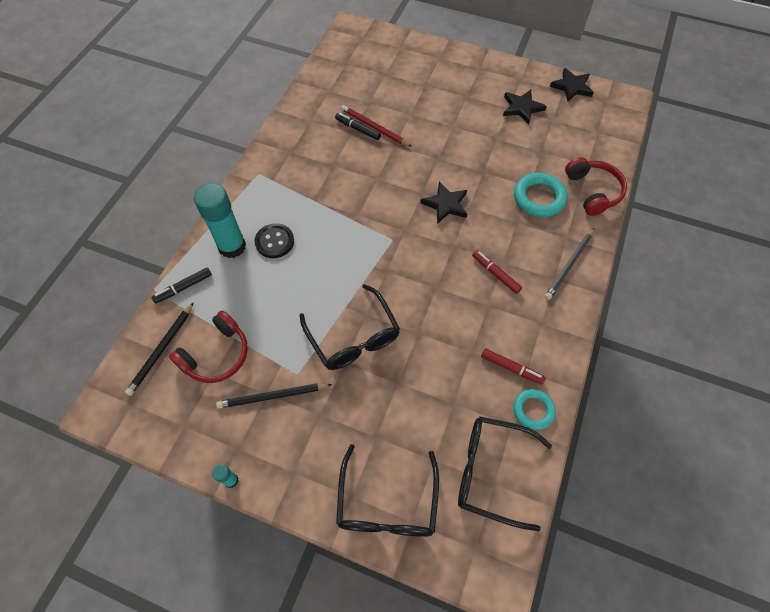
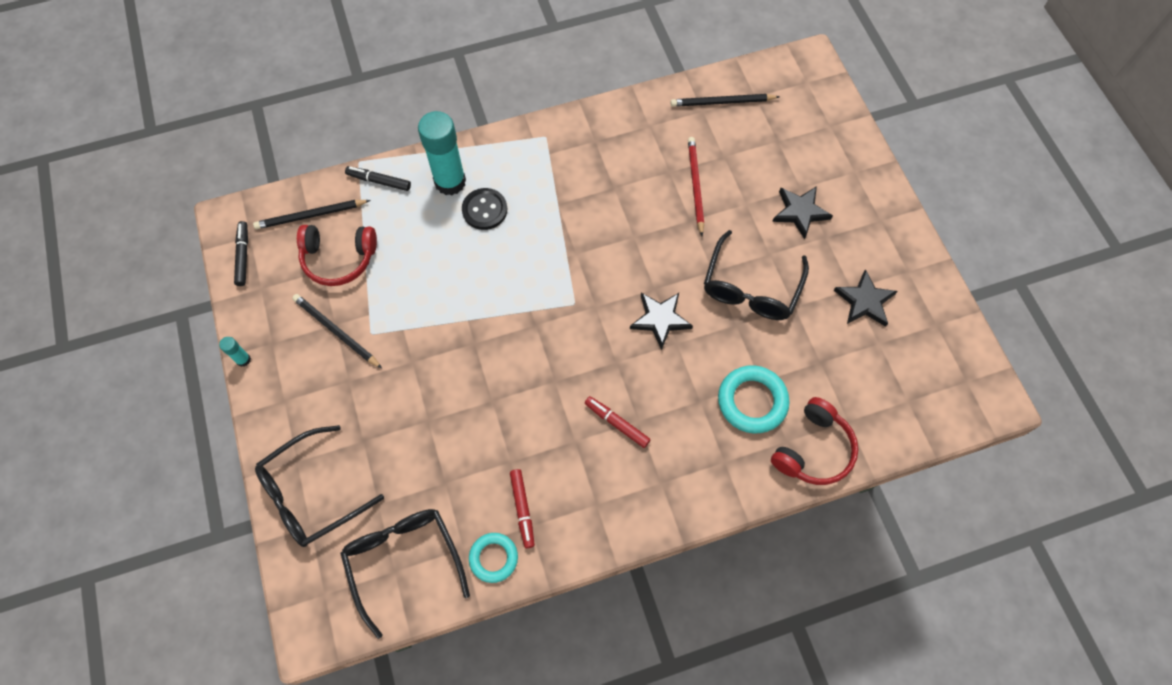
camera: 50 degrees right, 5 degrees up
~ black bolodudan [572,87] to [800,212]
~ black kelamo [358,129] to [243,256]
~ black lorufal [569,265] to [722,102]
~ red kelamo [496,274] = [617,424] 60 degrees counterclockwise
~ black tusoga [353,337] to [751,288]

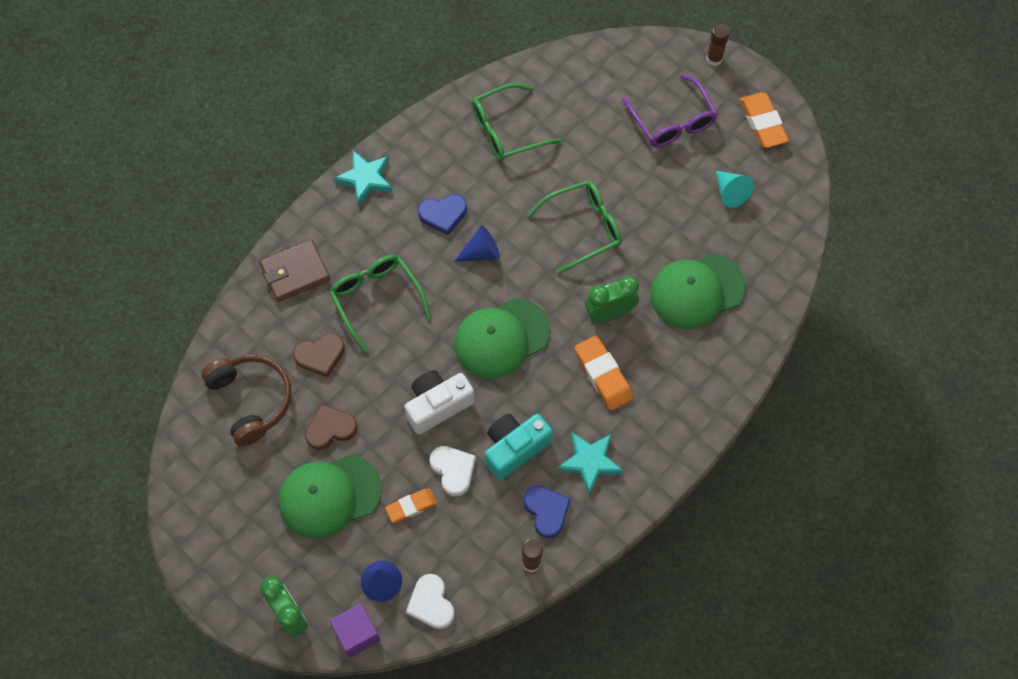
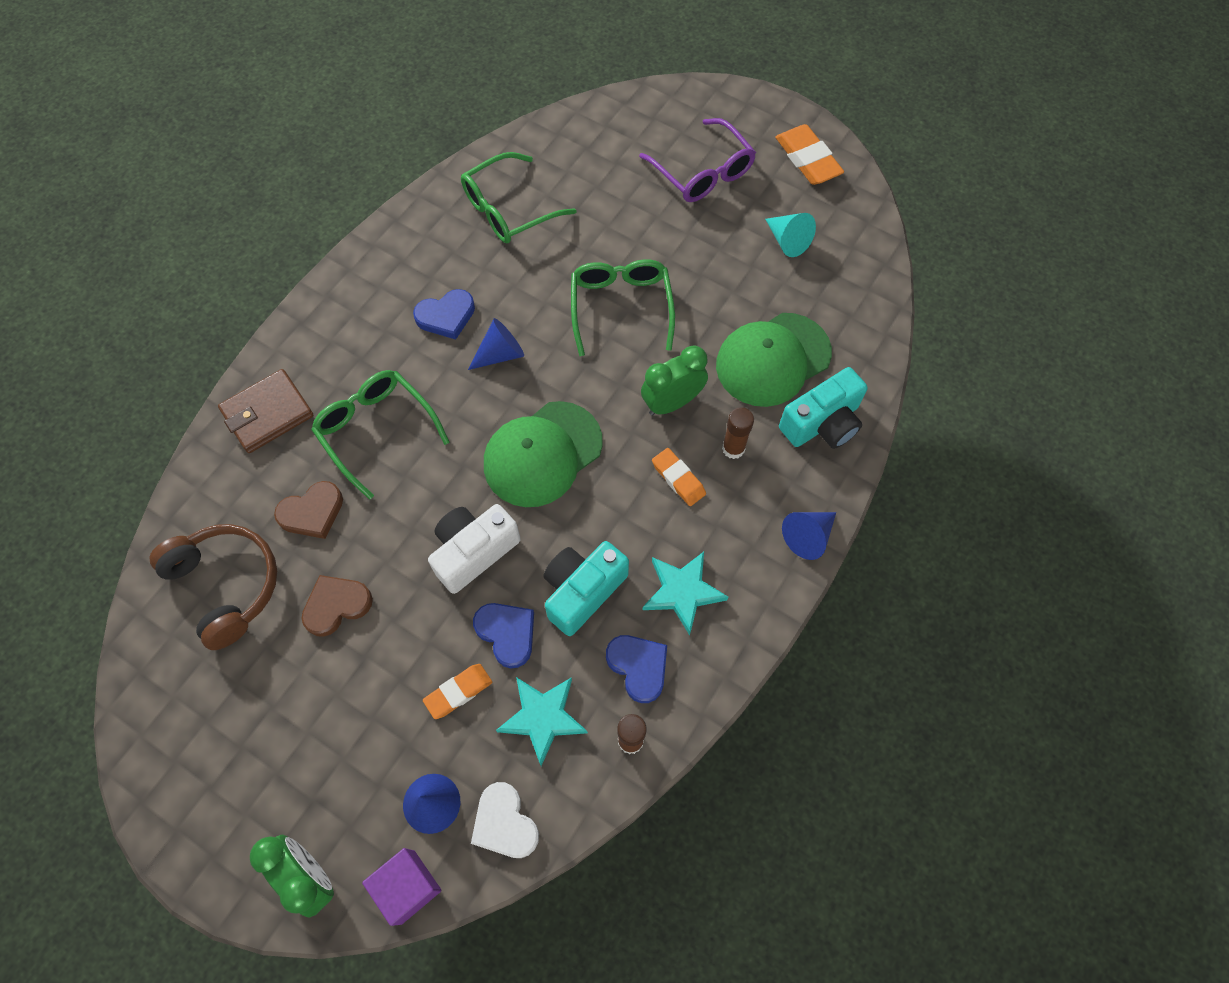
camera: 10 degrees left, 0 degrees up
~ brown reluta [714,59] to [733,448]
~ turquoise bolodudan [365,178] to [543,717]
~ green tusoga [583,228] = [621,307] 60 degrees counterclockwise
~ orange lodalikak [603,375] = [678,479] x0.64
~ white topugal [453,470] to blue topugal [507,633]
- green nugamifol [329,496]
+ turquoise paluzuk [822,423]
+ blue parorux [808,536]

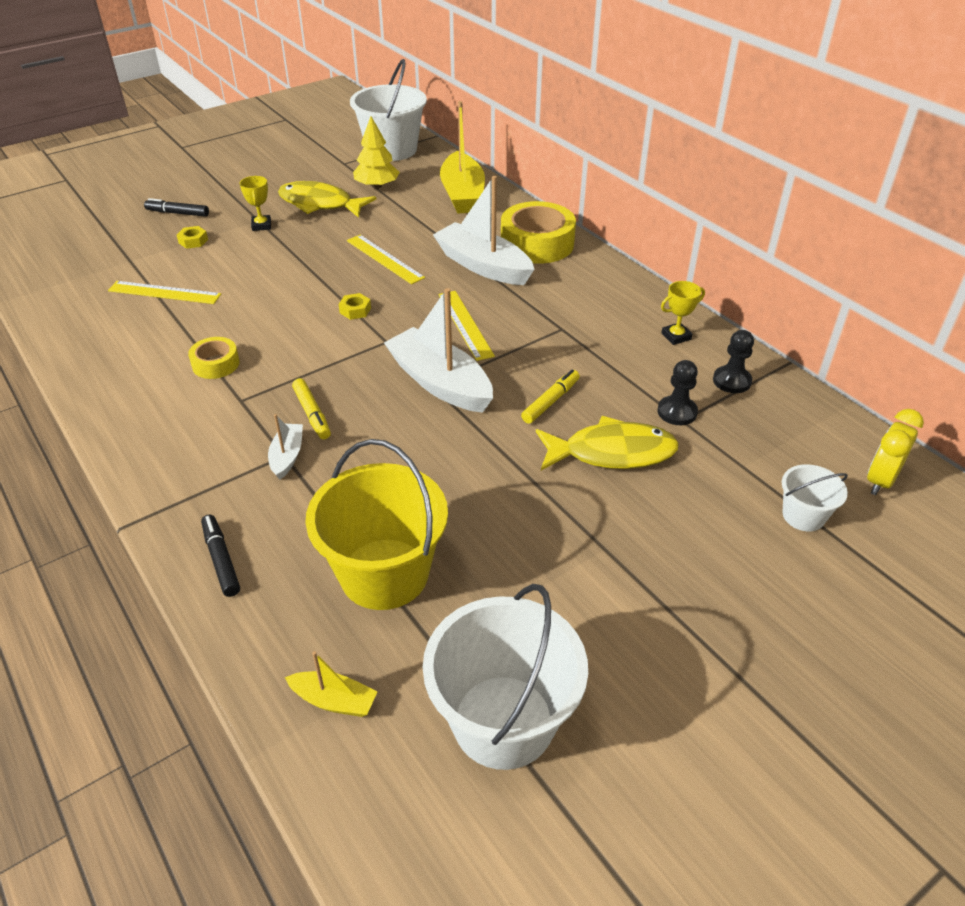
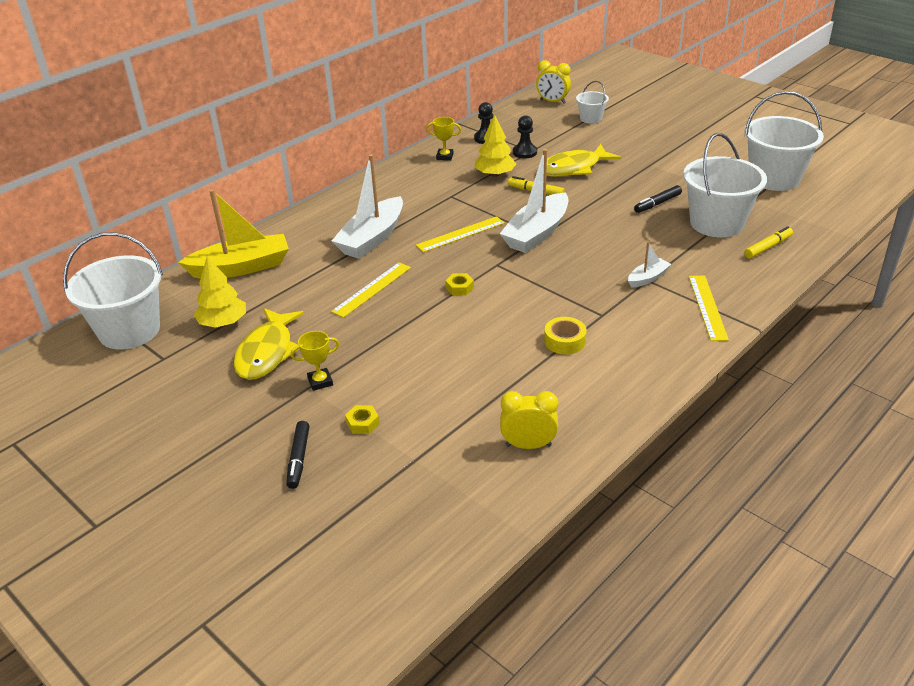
camera: 100 degrees left, 5 degrees down
- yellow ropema [537,243]
~ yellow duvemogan [164,292] to [707,307]
~ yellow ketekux [676,336] = [445,157] 45 degrees counterclockwise
~ yellow kelamo [312,414] to [768,247]
~ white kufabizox [287,456] = [647,278] 150 degrees clockwise
~ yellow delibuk [612,452] = [573,168] 105 degrees counterclockwise
~ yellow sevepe [384,574] to white sevepe [717,223]
~ black kelamo [221,560] to [657,203]
- yellow kufabizox [334,701]
+ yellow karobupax [495,174]
+ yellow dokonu [528,445]

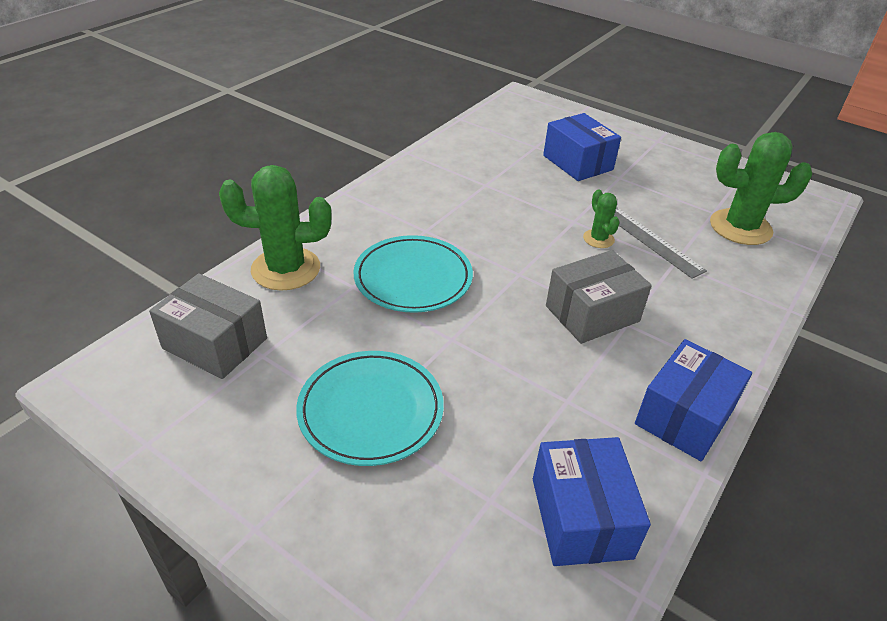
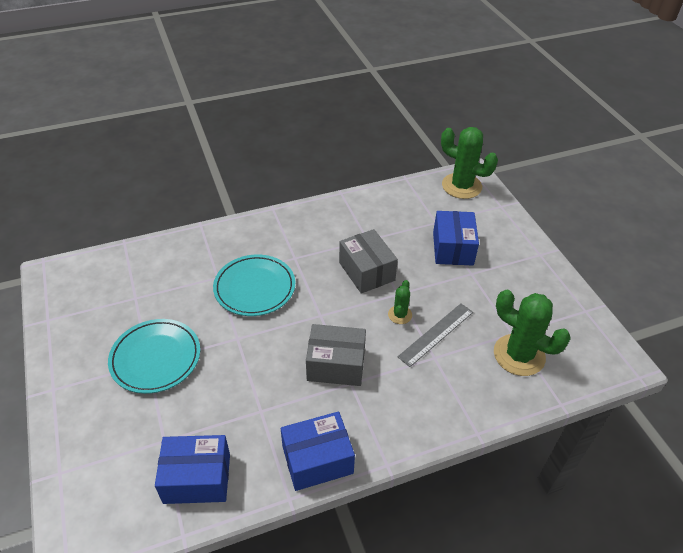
camera: 35 degrees right, 5 degrees up
~ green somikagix [286,269] to [461,186]
~ grey duvemogan [651,241] = [436,334] 45 degrees clockwise
~ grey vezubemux [215,343] to [366,271]
~ blue vezubemux [581,517] = [197,478] 60 degrees clockwise

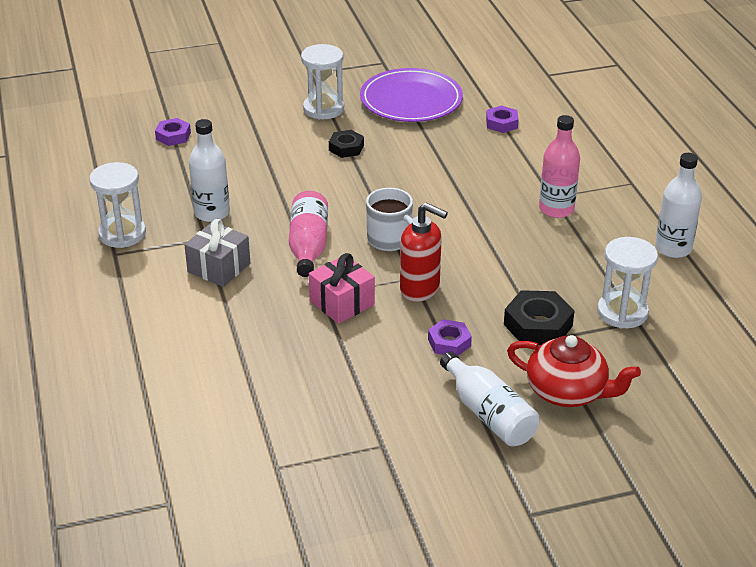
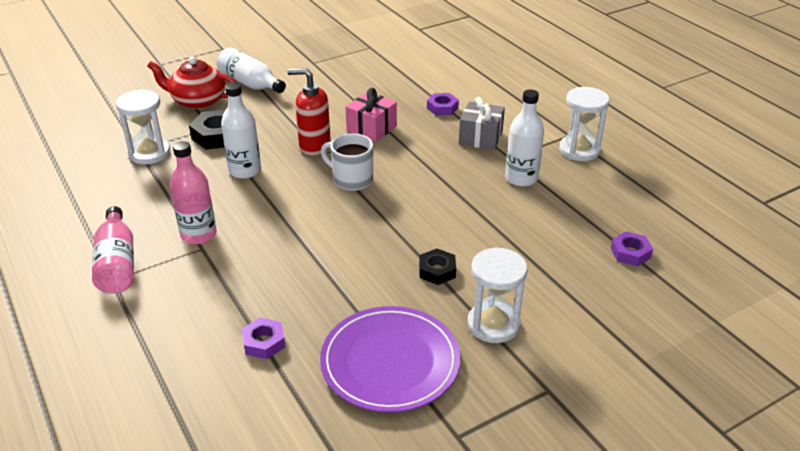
camera: 165 degrees right, 0 degrees up
~ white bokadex [673,248] to [245,171]
~ pink bokadex [308,246] to [117,263]
~ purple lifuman [449,342] to [442,108]

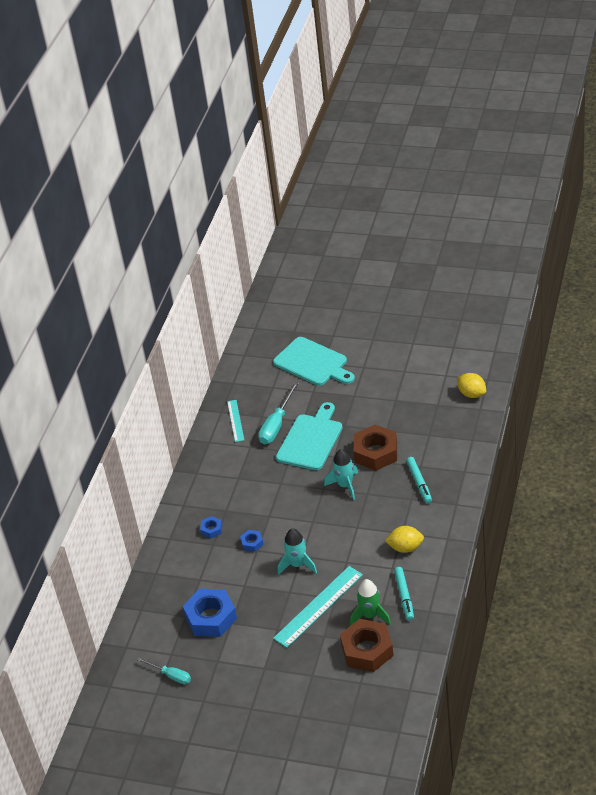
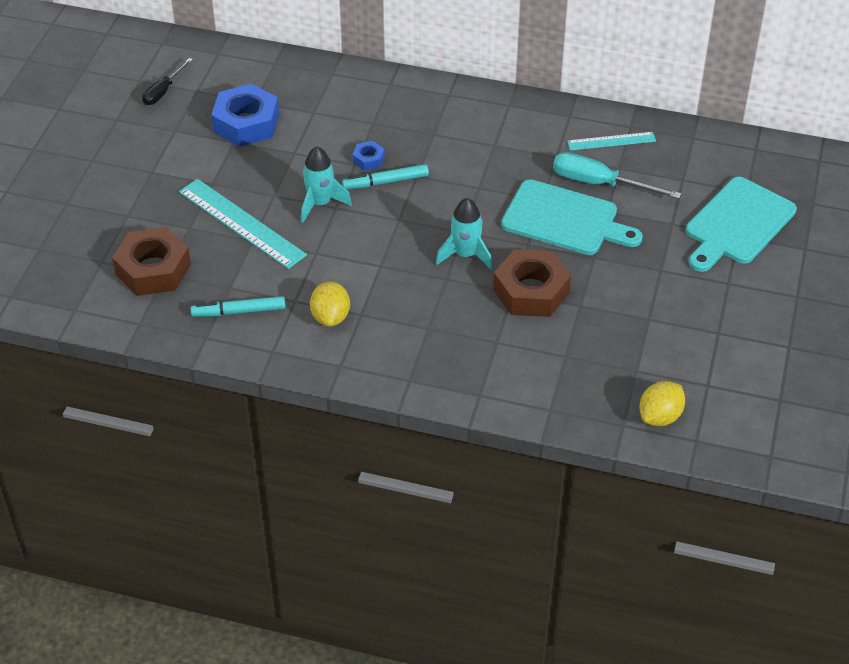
camera: 85 degrees right, 5 degrees up
~ turquoise kelamo [419,483] to [385,182]
- blue lifuman [211,529]
- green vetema [370,615]
~ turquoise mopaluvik [170,675] to black mopaluvik [163,91]

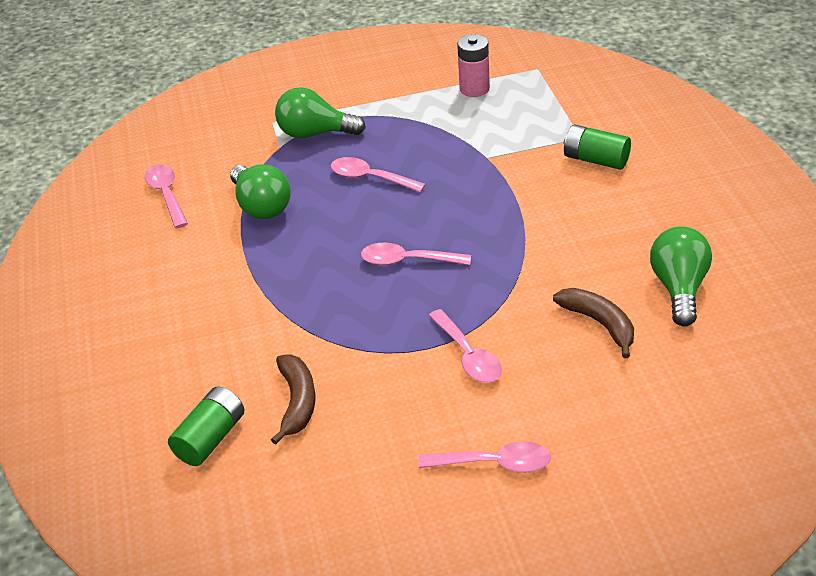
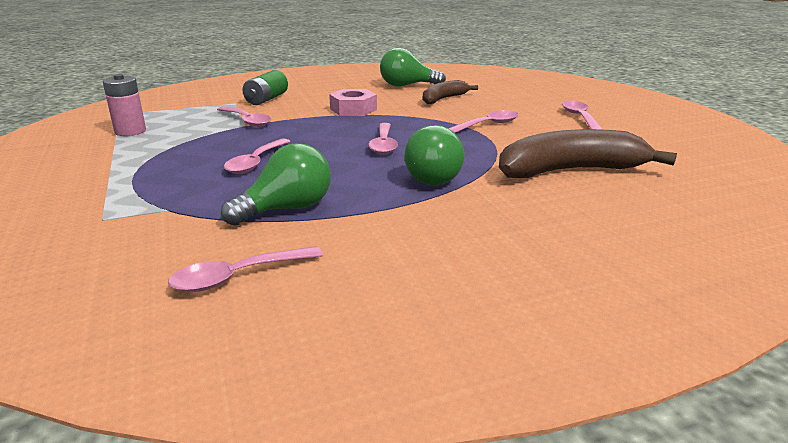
camera: 100 degrees left, 15 degrees down
~ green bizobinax [315,133] to [432,177]
~ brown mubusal [297,402] = [571,171] x1.75
- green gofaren [211,438]
+ pink lifuman [353,109]
+ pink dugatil [247,121]

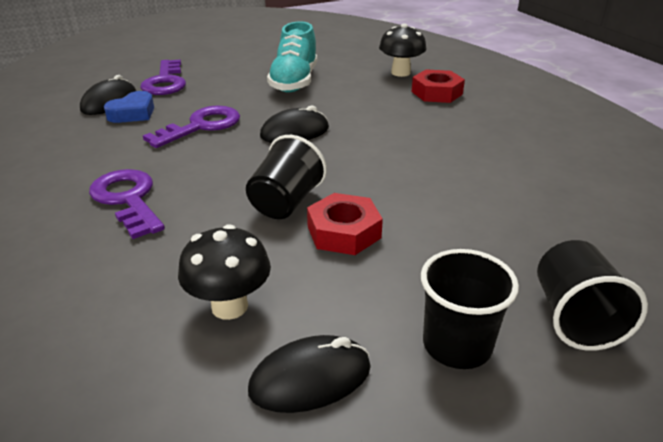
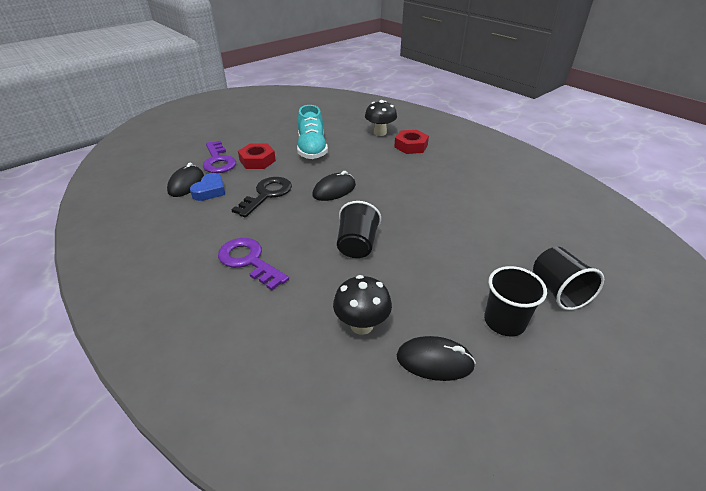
camera: 15 degrees left, 5 degrees up
~ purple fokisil [201,126] to black fokisil [267,194]
~ red lifuman [344,232] to [257,161]
~ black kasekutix [310,379] = [434,361] 45 degrees clockwise

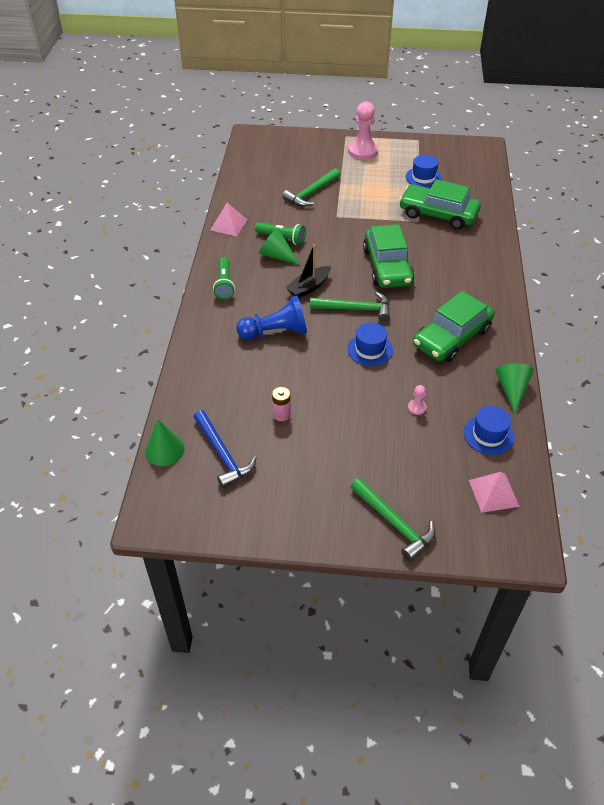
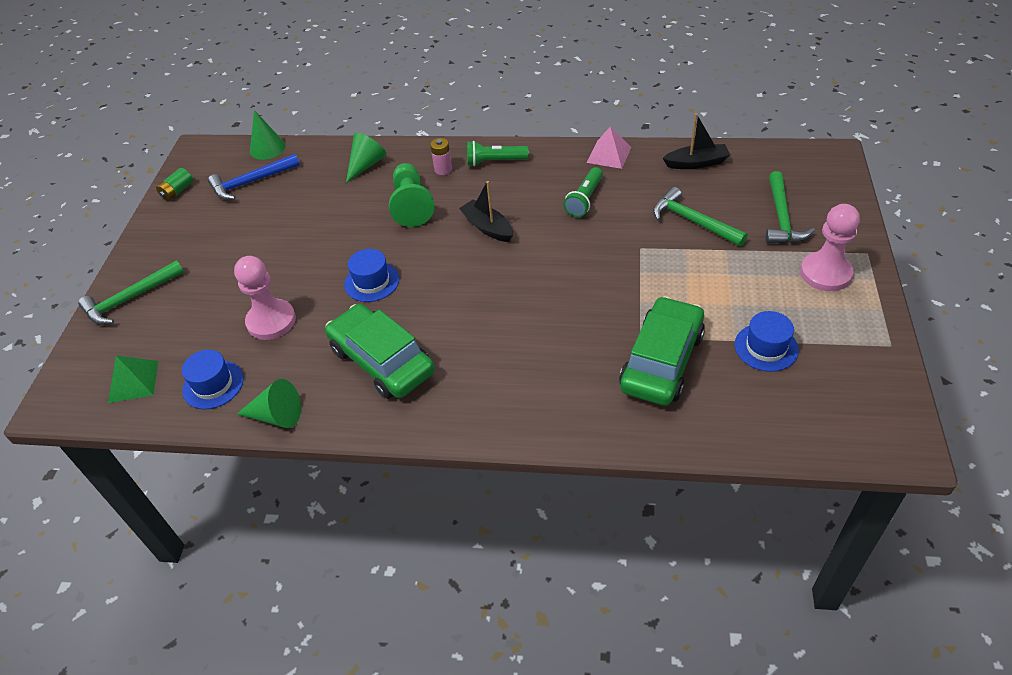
camera: 95 degrees right, 0 degrees up
- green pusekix [387,266]
~ green parorux [277,256] to [366,165]
~ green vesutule [355,309] to [781,218]
~ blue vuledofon [275,332] to green vuledofon [411,205]
~ pink vuledofon [416,408] = [271,321] x2.28
~ pink gofaren [281,414] to [443,169]
~ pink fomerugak [493,493] to green fomerugak [133,381]
+ black kufabizox [696,163]
+ green gofaren [177,191]

